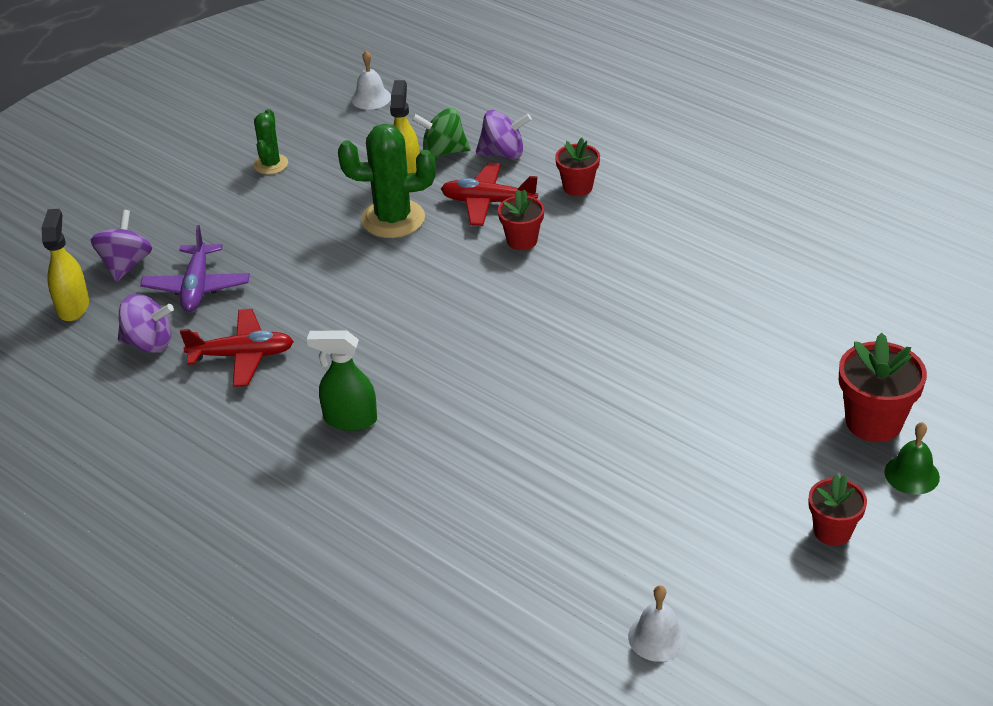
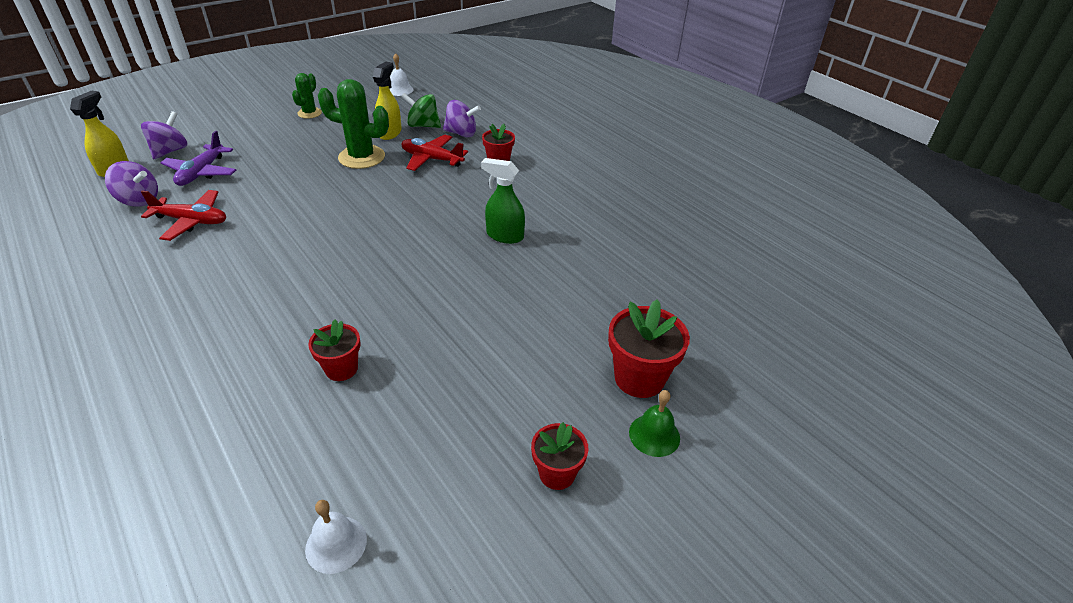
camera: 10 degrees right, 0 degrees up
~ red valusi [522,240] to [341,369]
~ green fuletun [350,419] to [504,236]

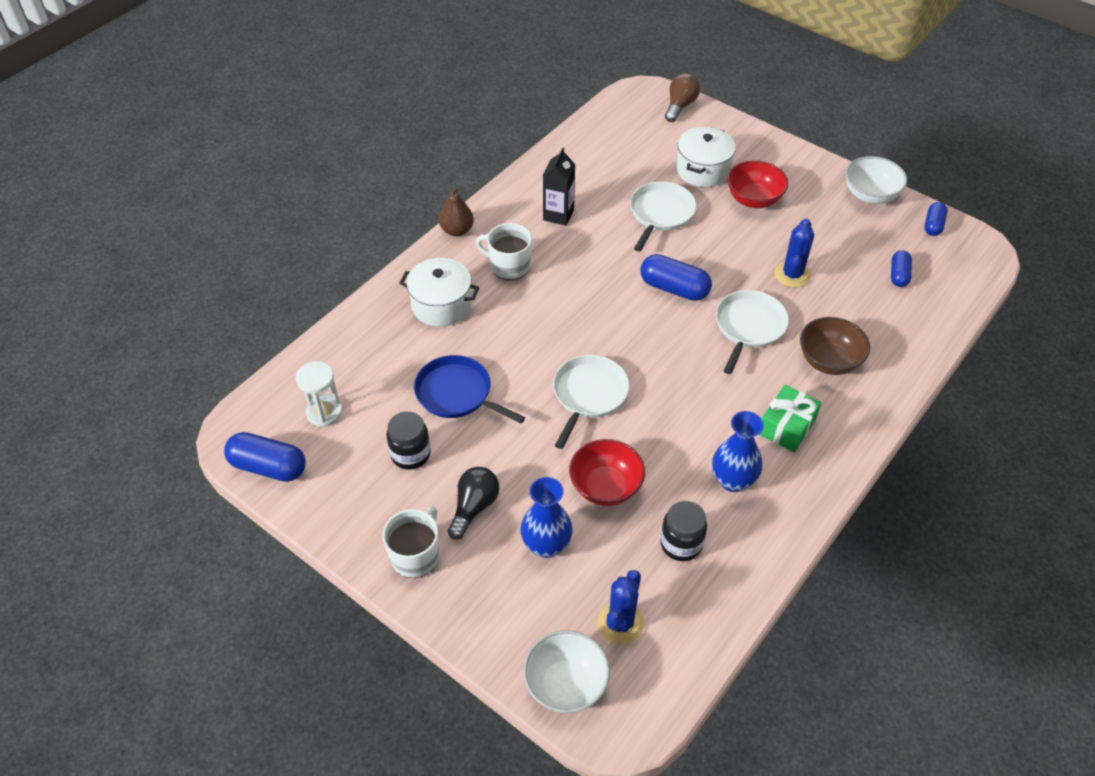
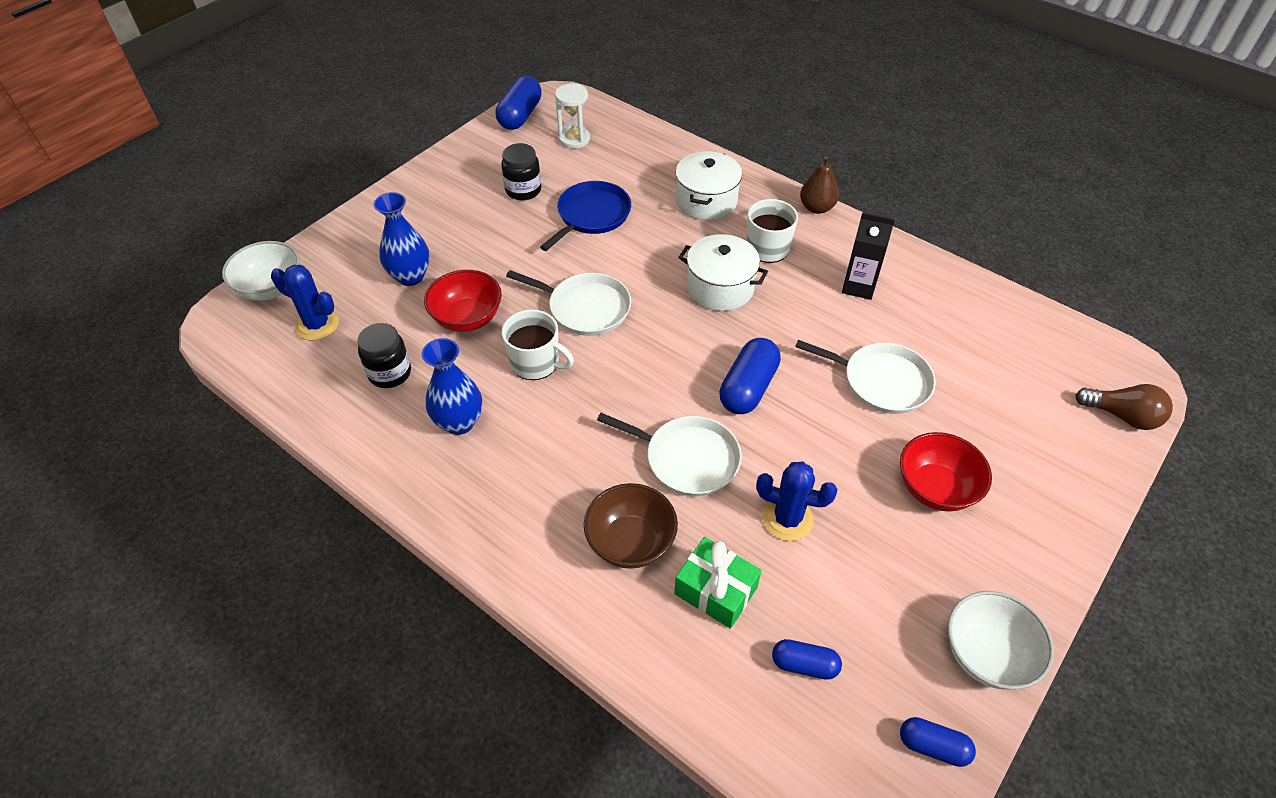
camera: 90 degrees right, 0 degrees up
~ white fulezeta [702,170] to [720,288]
~ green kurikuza [786,426] to [716,590]
- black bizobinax [474,507]
~ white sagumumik [416,555] to [536,363]

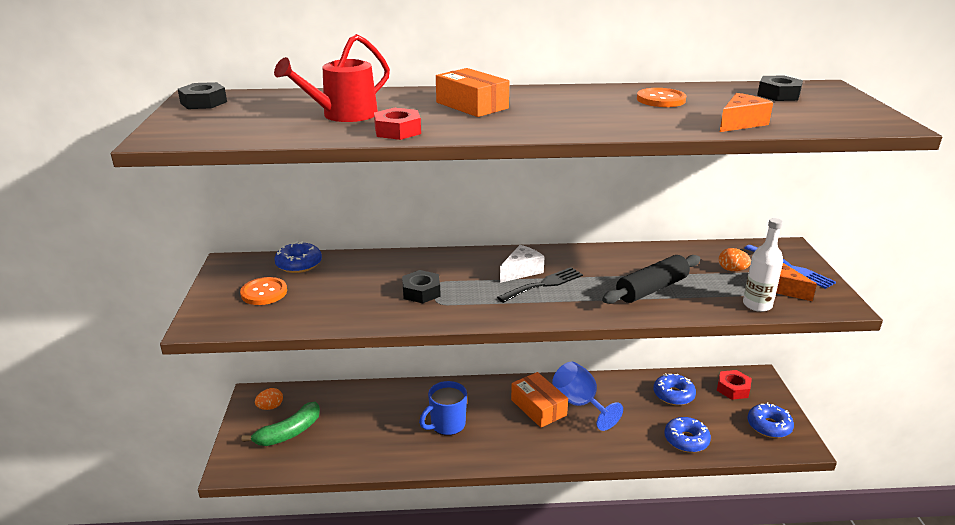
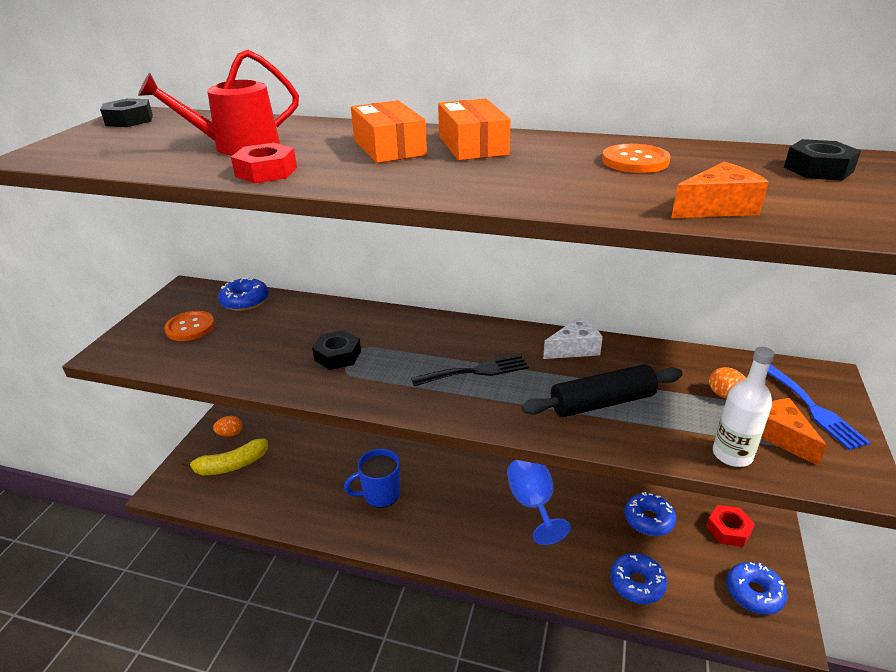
camera: 20 degrees right, 5 degrees up
~ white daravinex [521,271] to [574,349]
~ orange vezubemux [538,407] to [473,145]
~ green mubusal [289,433] to yellow mubusal [231,465]

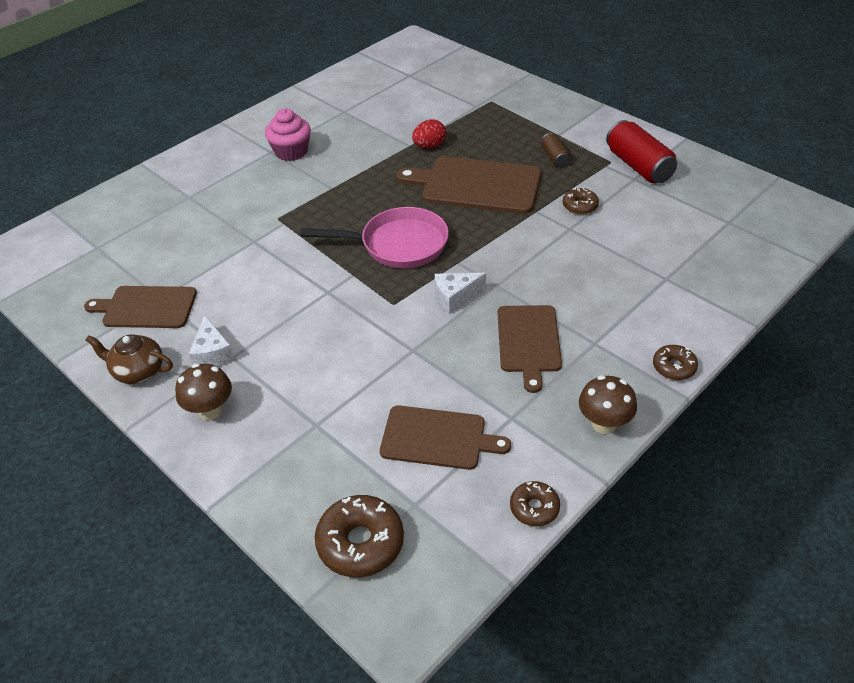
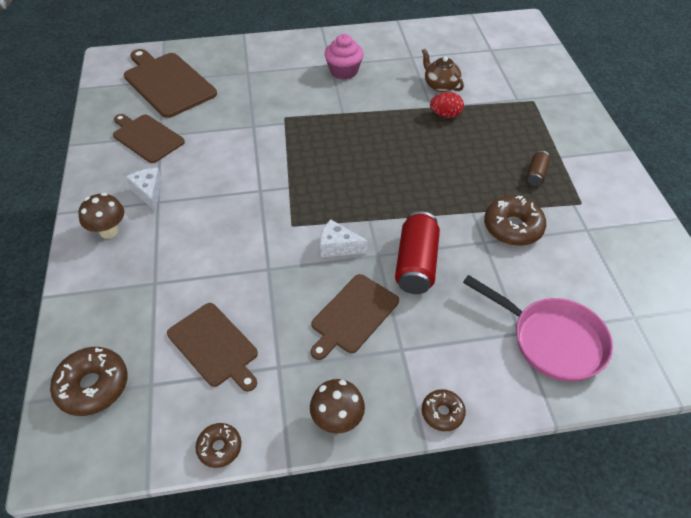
camera: 35 degrees right, 5 degrees up
~ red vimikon [638,166] to [416,264]
~ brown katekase [476,185] to [167,83]
~ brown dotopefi [580,206] = [513,227] x1.73
~ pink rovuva [398,245] to [552,340]
~ white daravinex [212,354] = [149,193] 135 degrees clockwise
~ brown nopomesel [138,371] to [440,85]

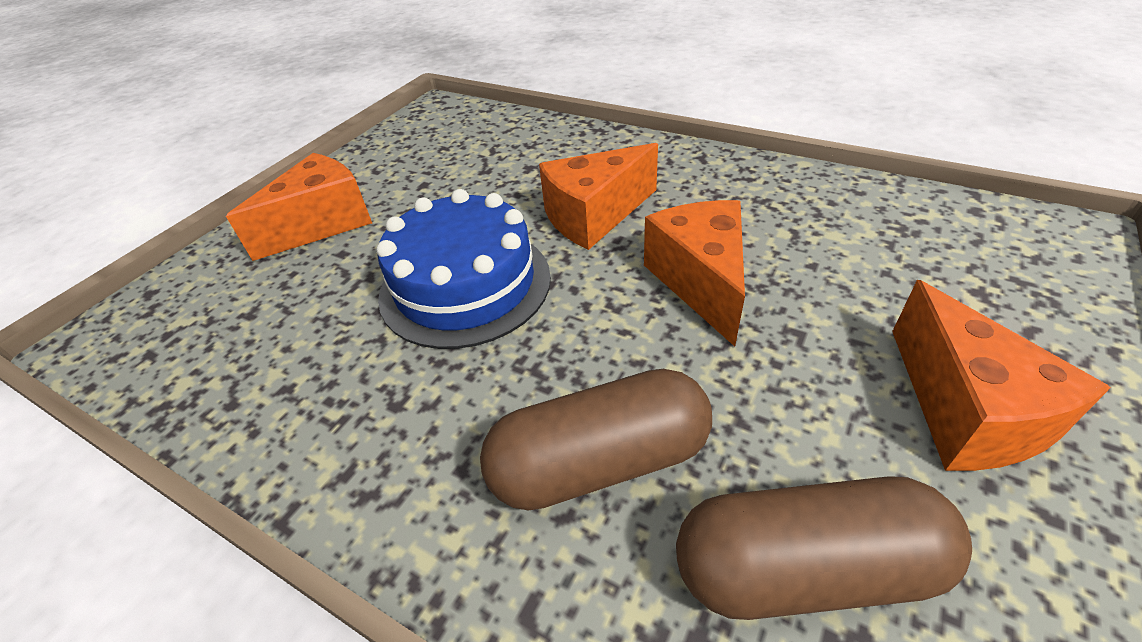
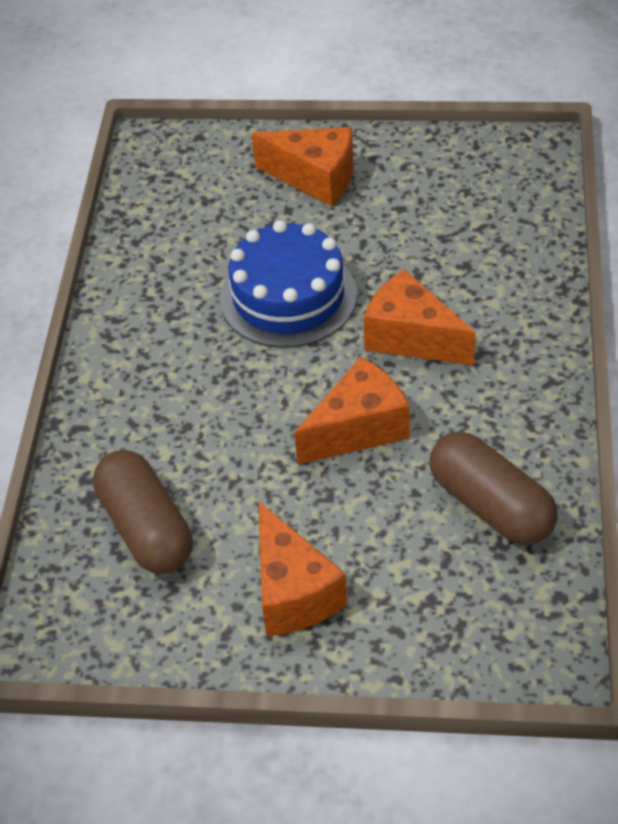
camera: 65 degrees right, 5 degrees up
~ orange daravinex [964,411] = [292,592] 75 degrees counterclockwise
~ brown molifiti [599,462] to [491,505]

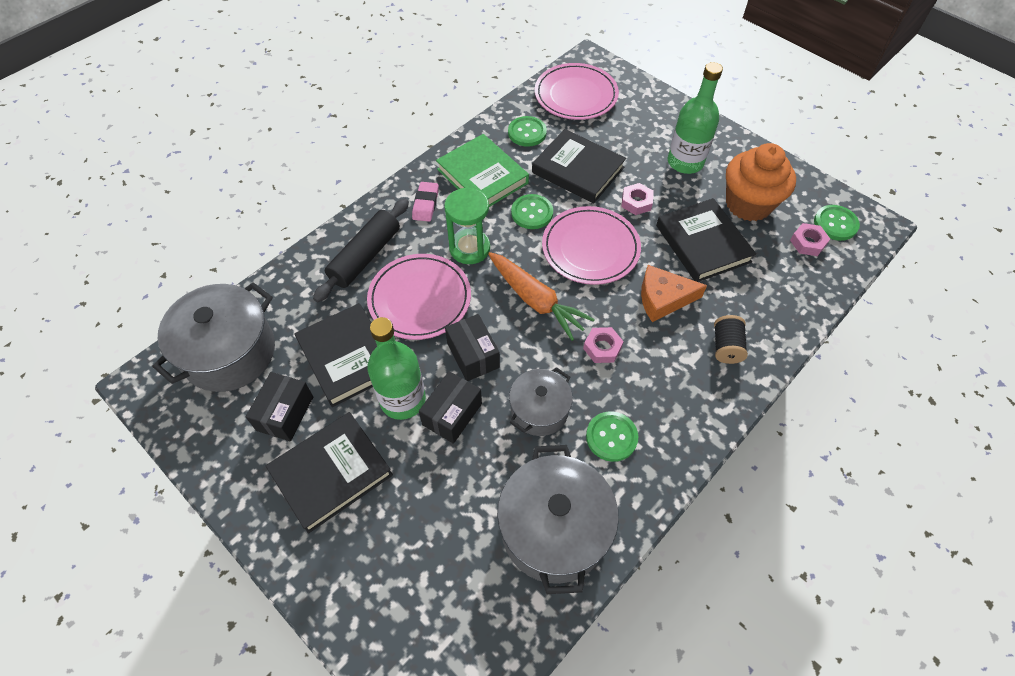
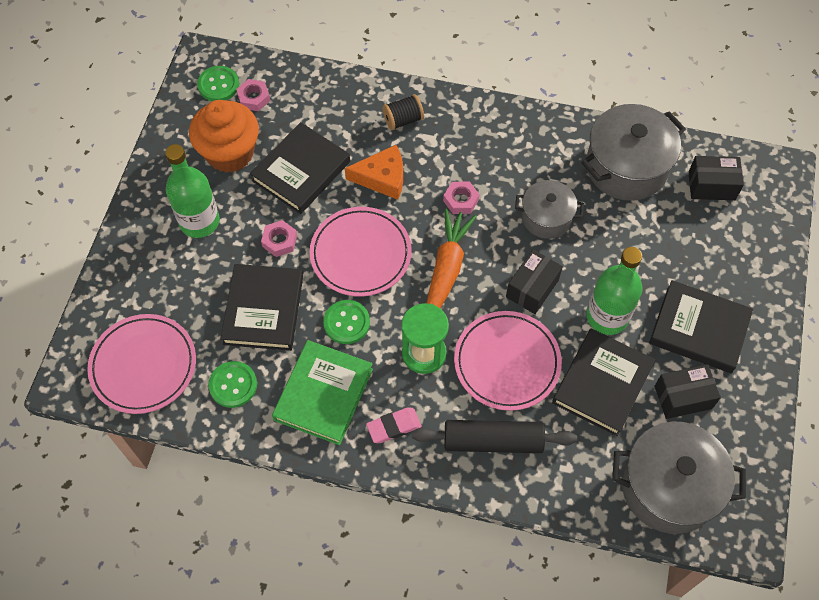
camera: 120 degrees left, 5 degrees up
~ orange daravinex [663,298] = [382,178] 60 degrees counterclockwise
~ black vezubemux [452,414] to [711,186]
- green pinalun [611,437]

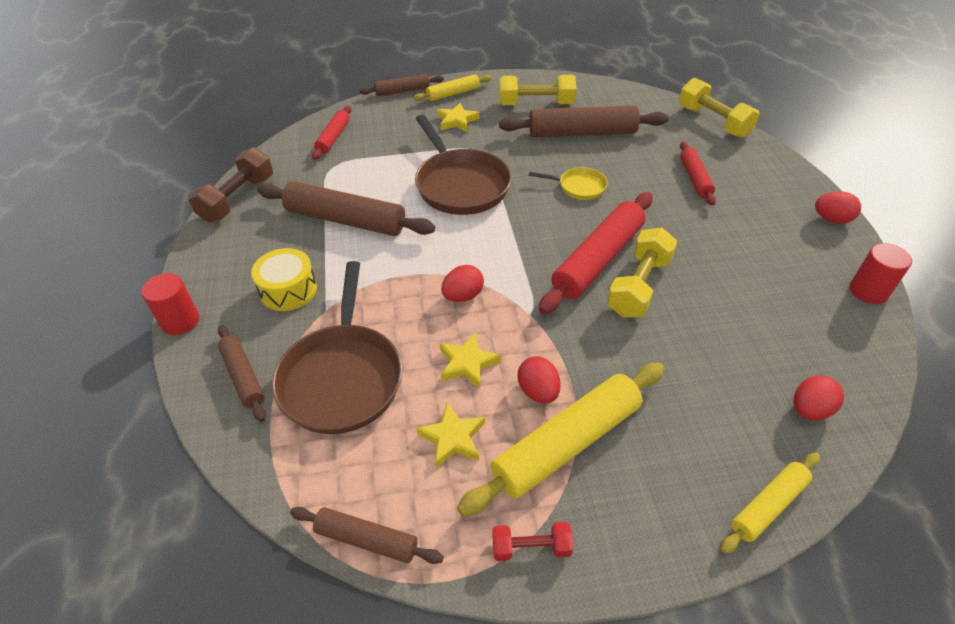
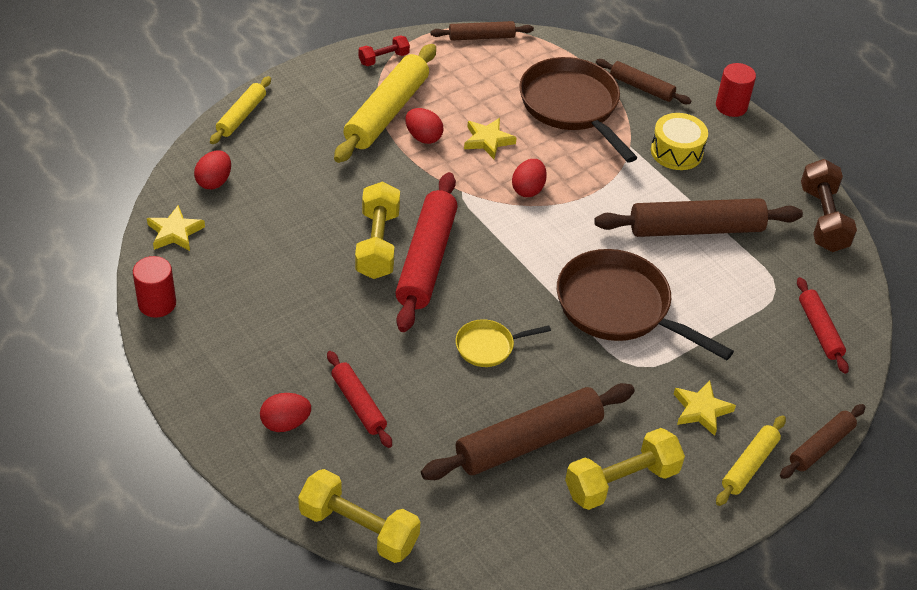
camera: 150 degrees right, 0 degrees up
~ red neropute [831,219] to [285,423]
~ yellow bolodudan [452,438] to [175,232]

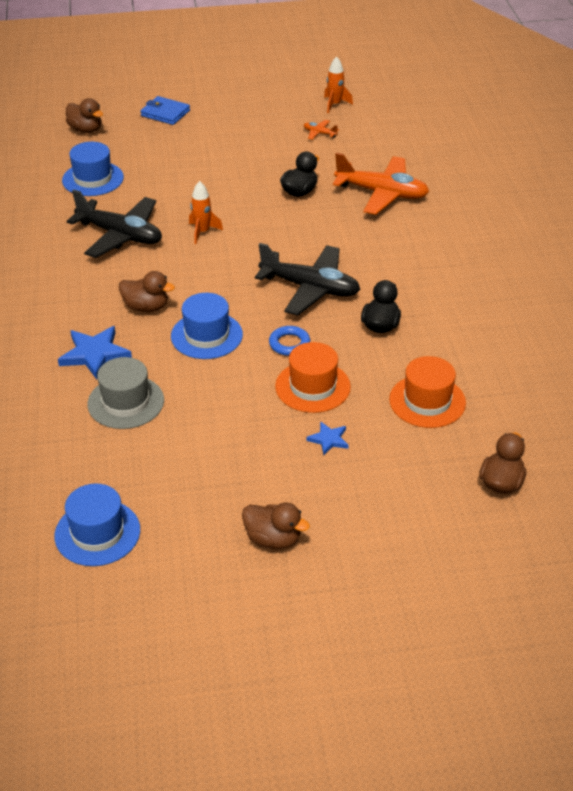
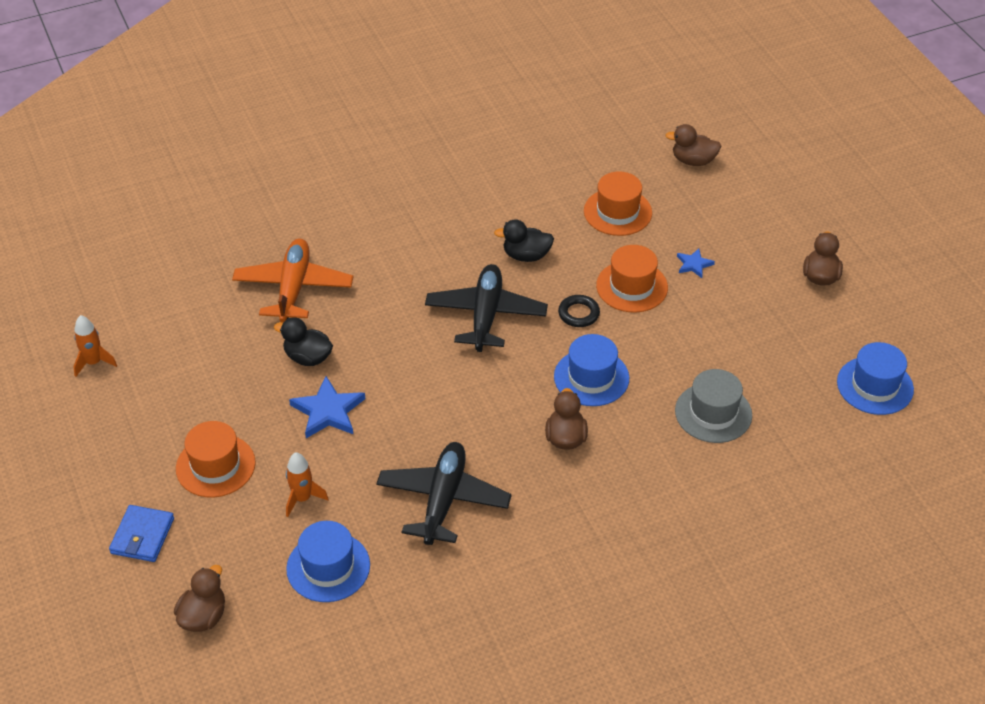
camera: 105 degrees left, 5 degrees up
- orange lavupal [319,133]
~ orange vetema [202,232] to [302,498]
~ blue bolodudan [95,354] to [328,411]
~ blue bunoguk [289,344] to black bunoguk [578,314]
+ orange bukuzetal [215,466]

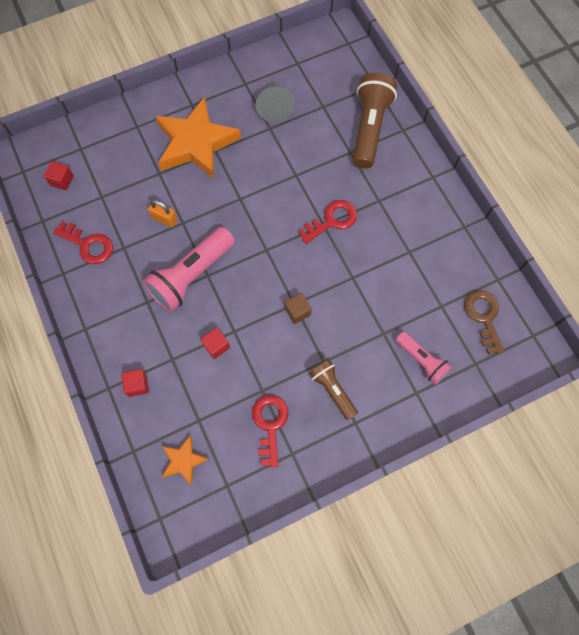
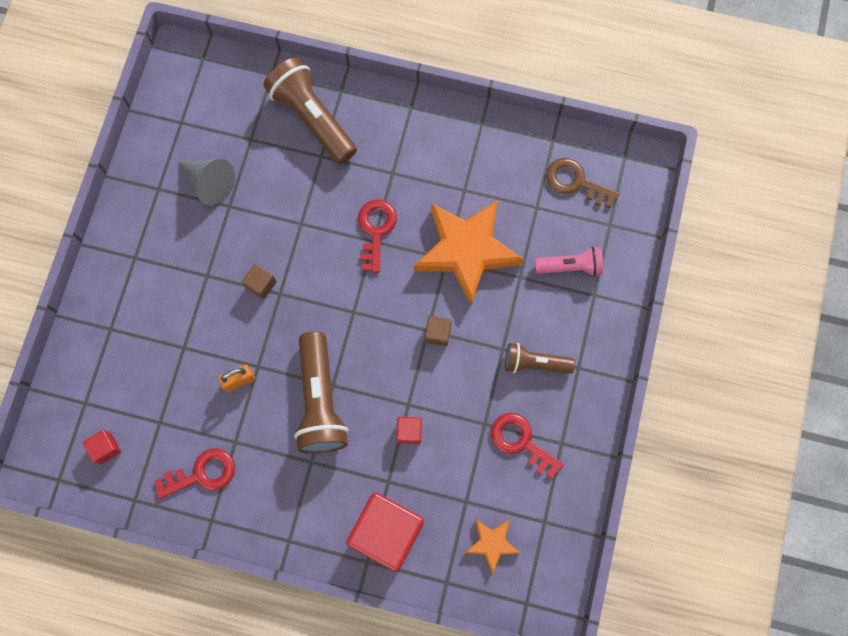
camera: 50 degrees left, 5 degrees up
~ orange bolodudan [196,143] to [466,251]
~ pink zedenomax [191,276] to brown zedenomax [320,401]
~ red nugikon [137,385] = [387,532] x2.29
+ brown nugikon [261,284]

